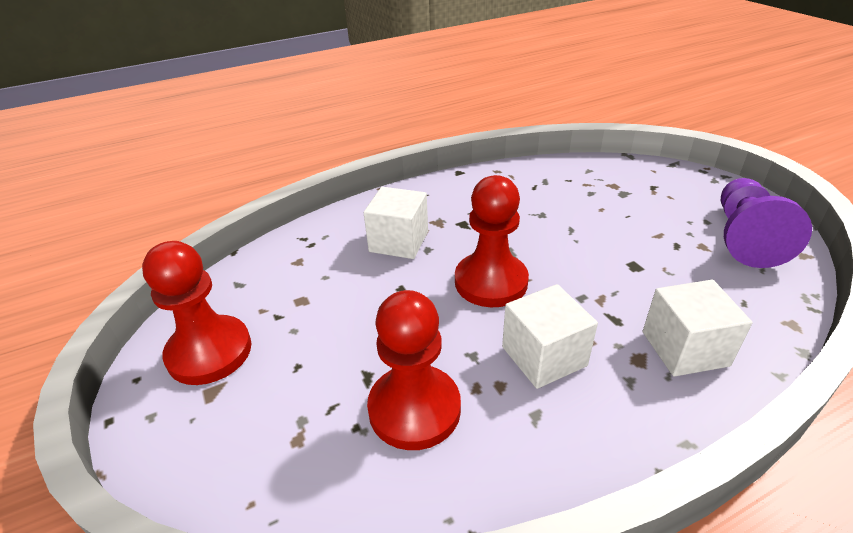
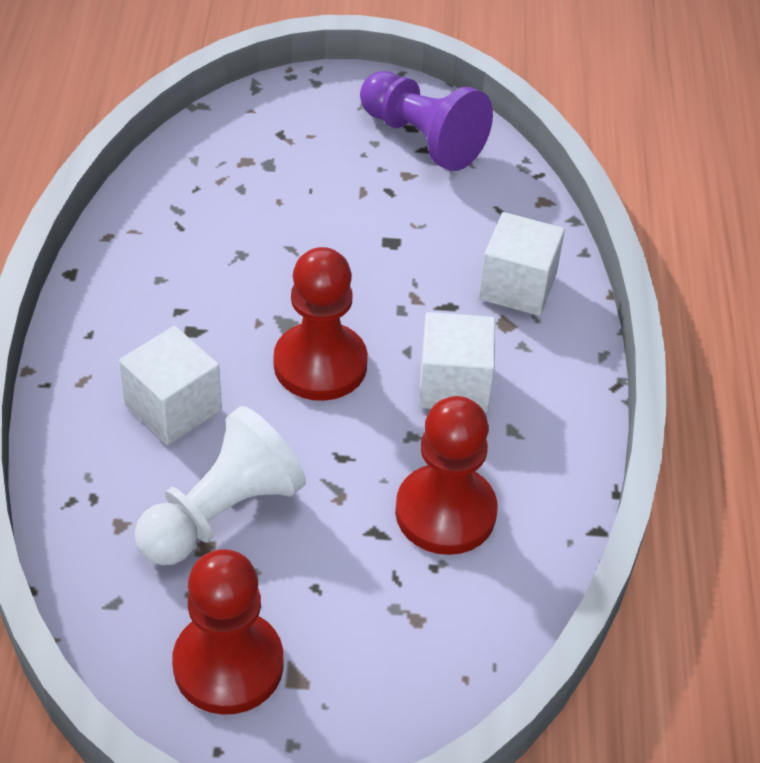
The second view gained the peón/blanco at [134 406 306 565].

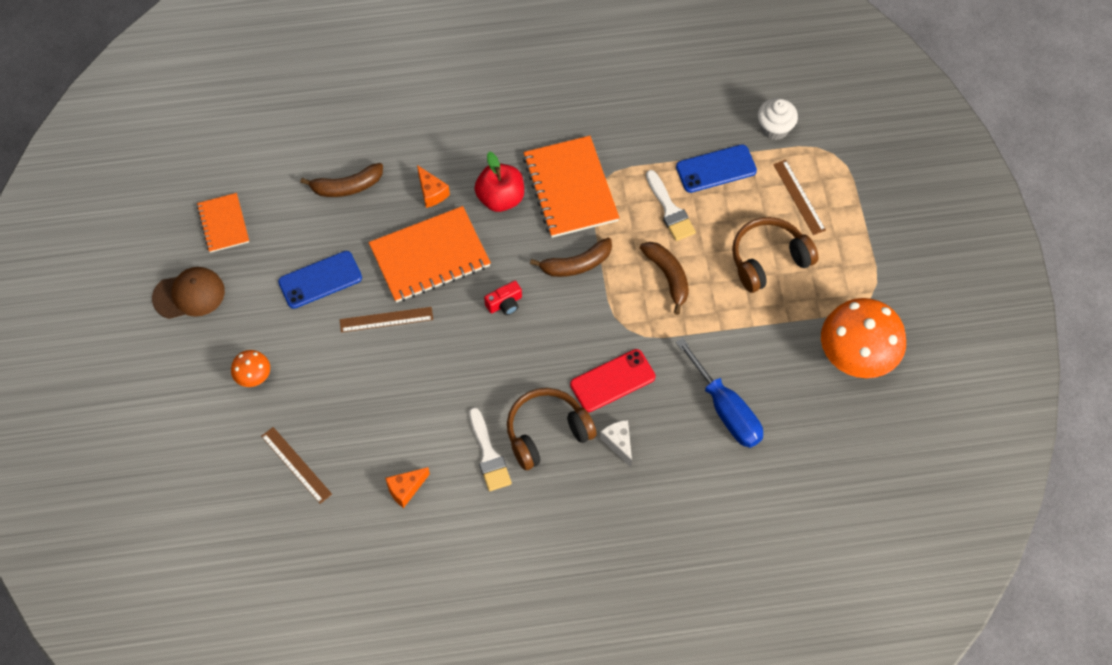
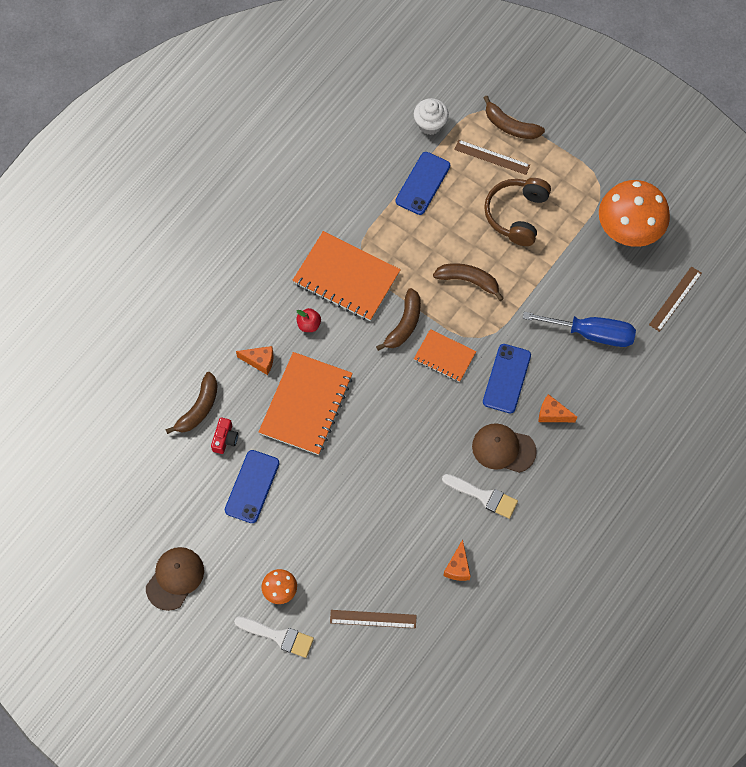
The cuaderno/naranja ended up elsewhere, having gone from [197 193 249 253] to [414 329 476 382].
The regla/marrón ended up elsewhere, having gone from [340 307 433 333] to [649 266 702 332].
The size of the manzana/rojo at [475 152 524 212] changed by a factor of 0.55.
The cámara/rojo ended up elsewhere, having gone from [484 281 522 315] to [211 417 238 454].
Where the auriculares/marrón stood at [507 388 597 470], the gorra/marrón came to stand at [472 423 537 473].
What was the móvil/rojo at [570 349 655 412] turned into the móvil/azul at [483 344 531 413].
What was the queso/blanco at [600 420 632 467] turned into the queso/naranja at [539 394 577 422].
The pincel/blanco ended up elsewhere, having gone from [646 170 696 241] to [234 616 314 658].
The second view gained the plátano/marrón at [484 96 545 139].

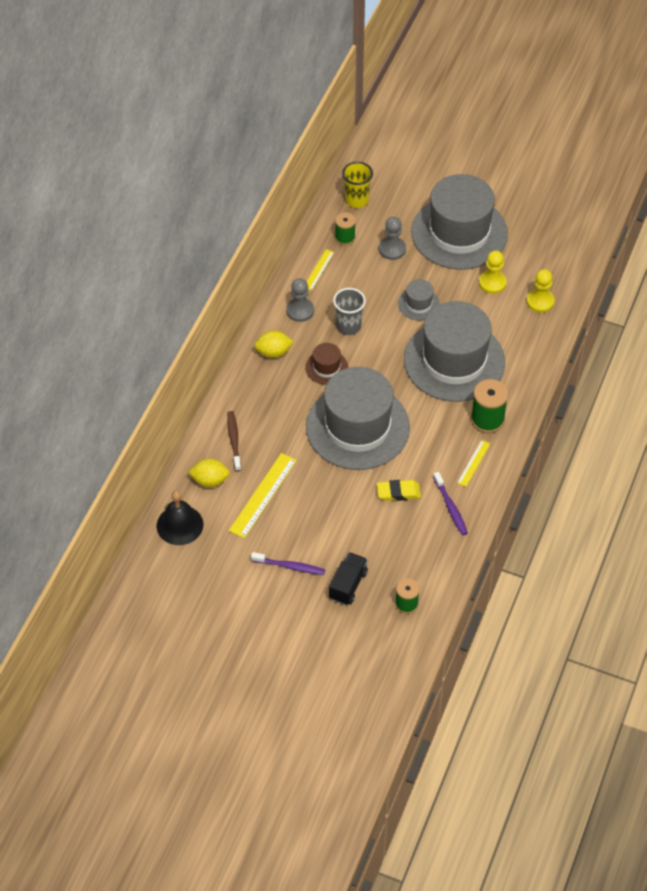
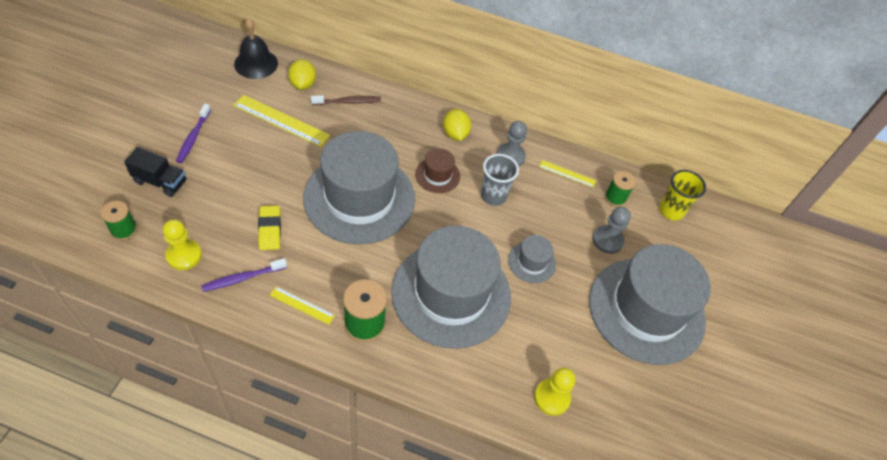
The peón/amarillo ended up elsewhere, having gone from [479 250 507 294] to [163 219 202 270].

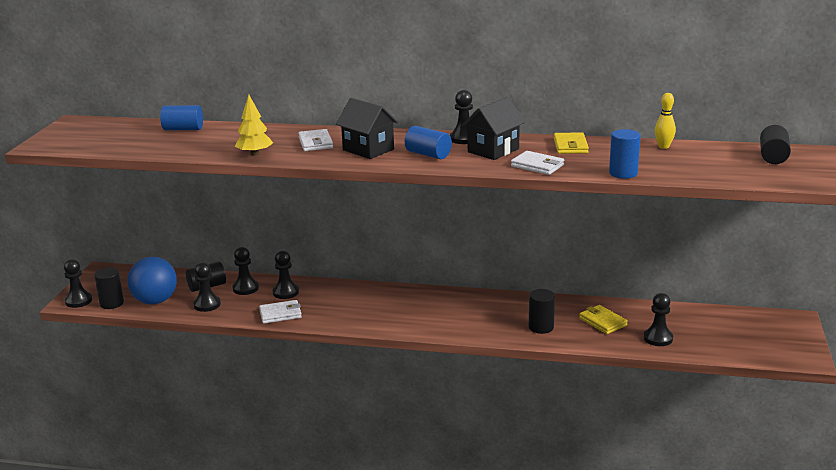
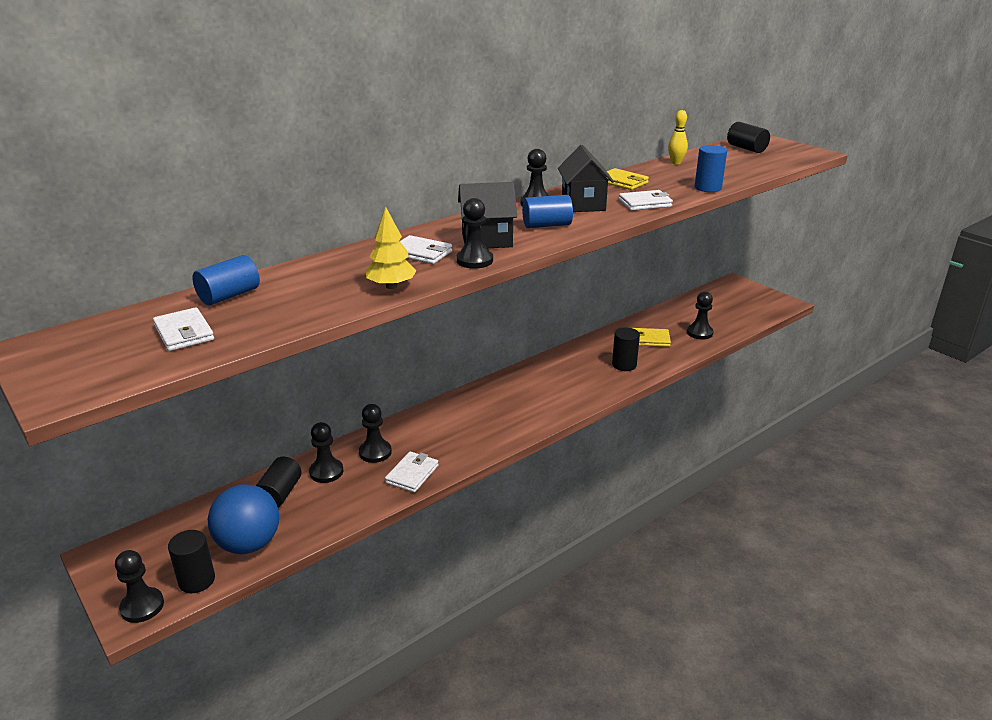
The peón/negro ended up elsewhere, having gone from [193 262 221 312] to [457 198 493 269].
The second view gained the cartera/blanco at [153 307 214 351].

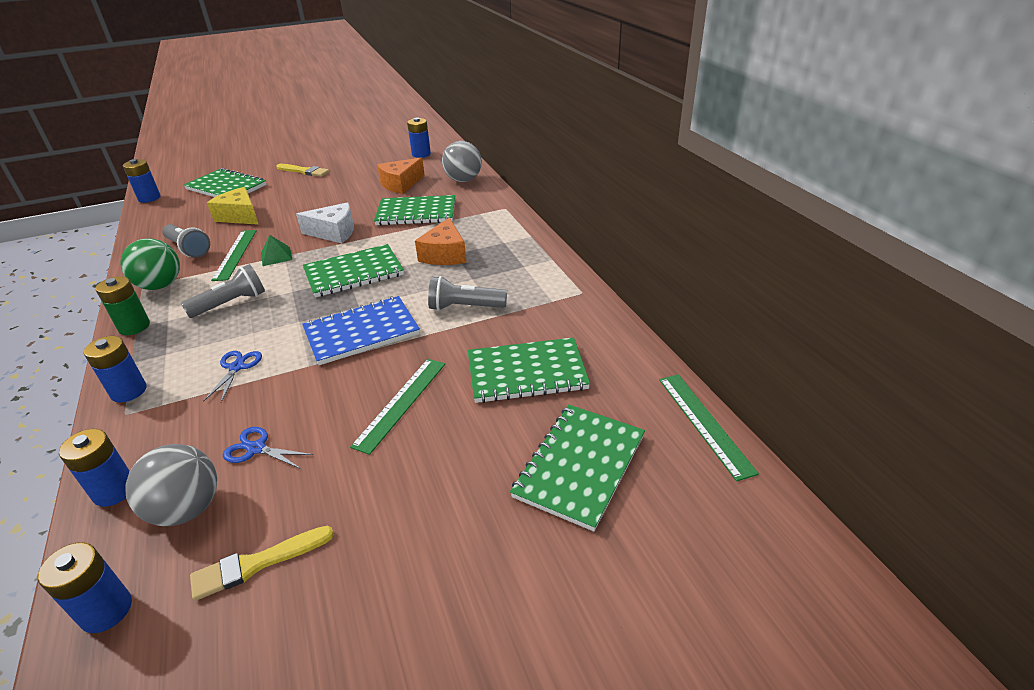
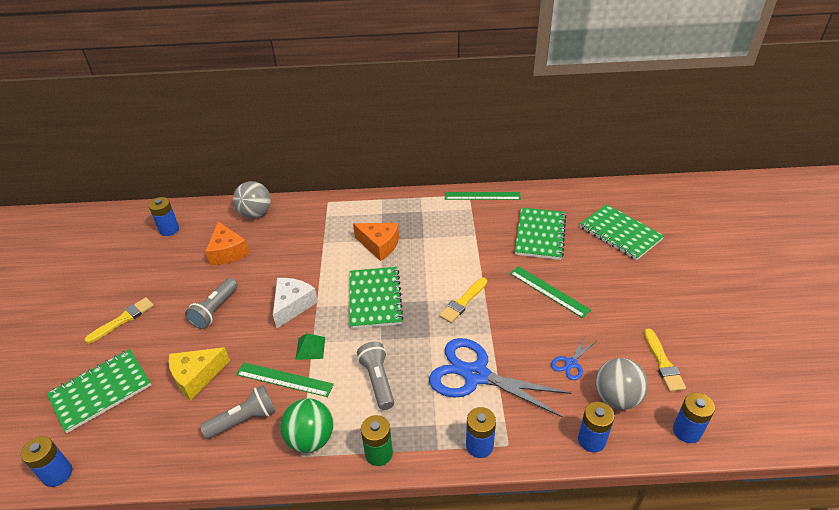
The size of the tijeras/azul at [203 351 262 403] changed by a factor of 2.27.
Where the cuaderno/azul stood at [302 296 420 365], the pincel/amarillo came to stand at [439 278 487 323].
The second view lost the cuaderno/verde at [374 195 455 226].
The lámpara de mano/gris ended up elsewhere, having gone from [428 276 507 311] to [185 278 238 329].
The regla/verde ended up elsewhere, having gone from [659 374 759 481] to [445 192 521 200].

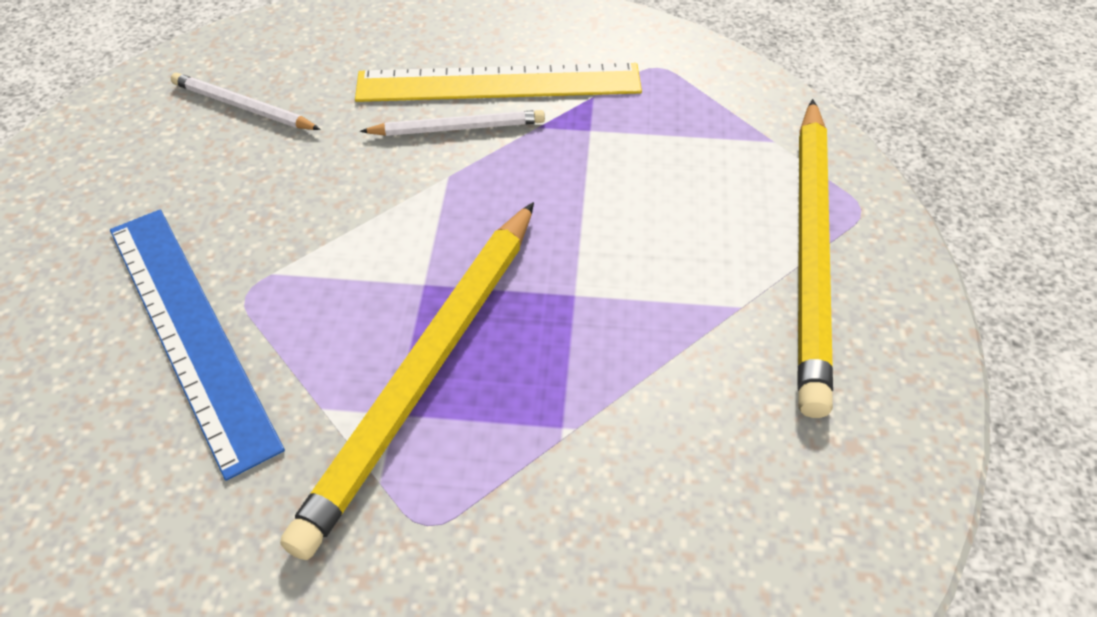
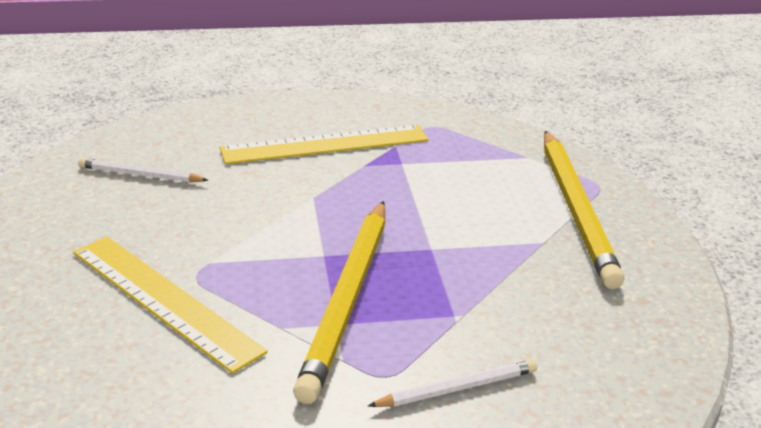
What was the regla/azul at [110 210 285 480] turned into the regla/amarillo at [73 237 268 374].
The lápiz/blanco ended up elsewhere, having gone from [360 110 545 136] to [368 360 537 407].

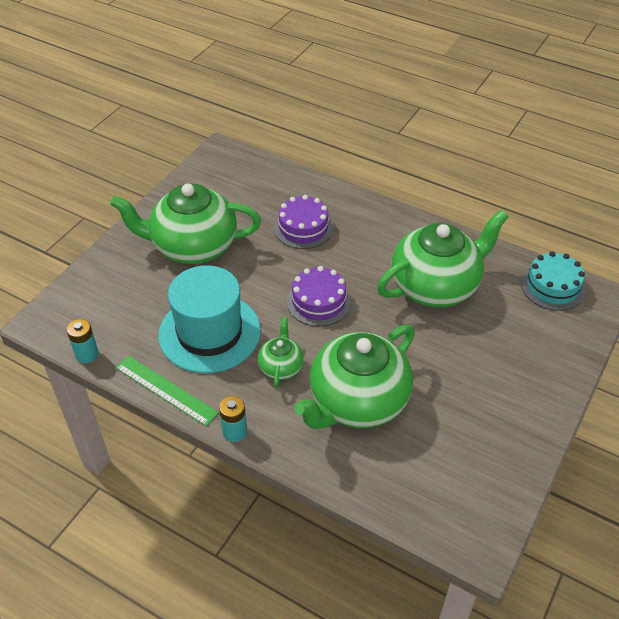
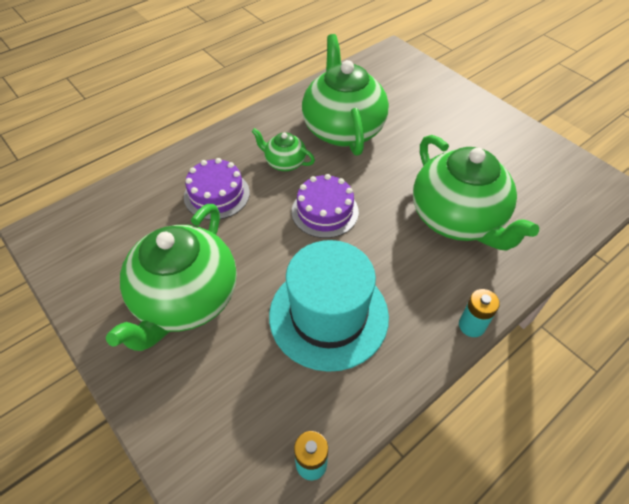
The second view lost the regla/verde at [116 356 219 426].
The tetera/verde ended up elsewhere, having gone from [258 317 304 388] to [251 128 315 171].
The second view lost the tarta/turquesa at [521 251 586 311].

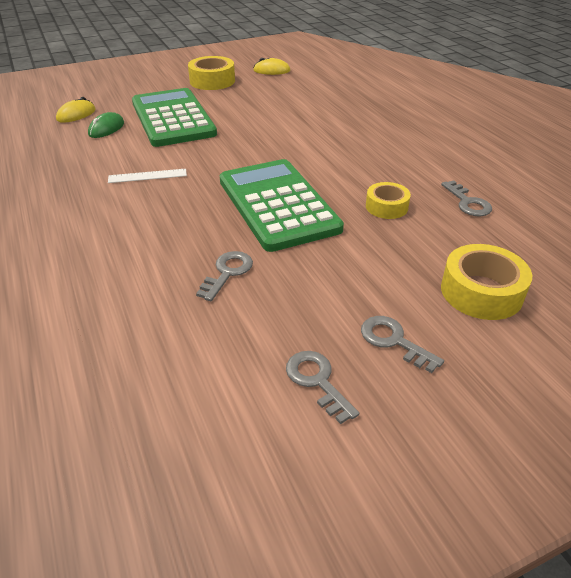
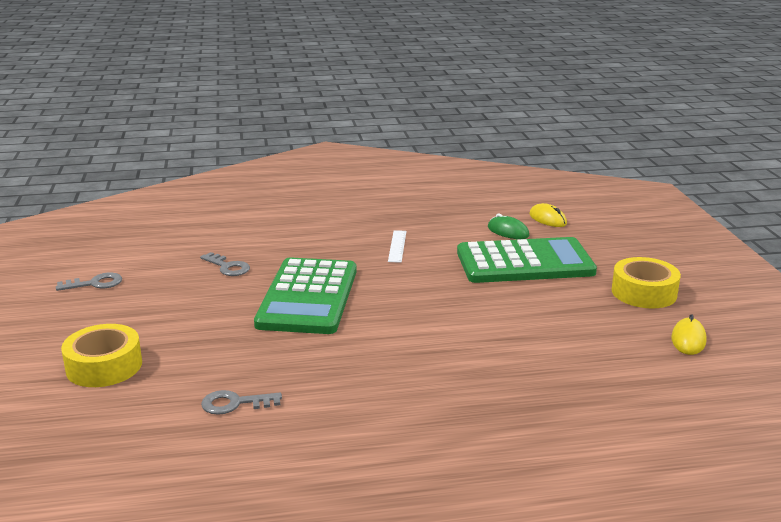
The calculadora/verde at [220 159 344 252] ended up facing another way, 105 degrees clockwise from before.
The second view lost the llave/gris at [361 316 444 373].
The second view lost the cinta adhesiva/amarillo at [366 182 411 219].

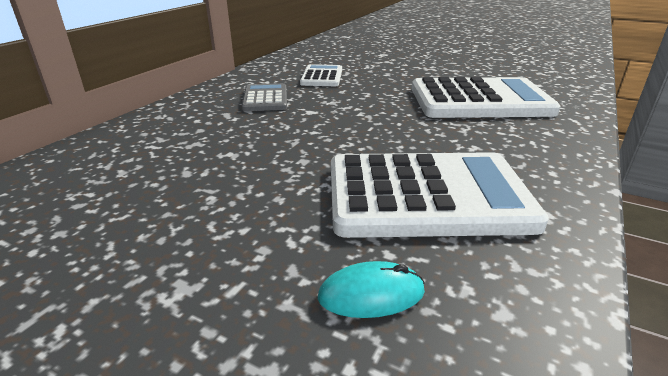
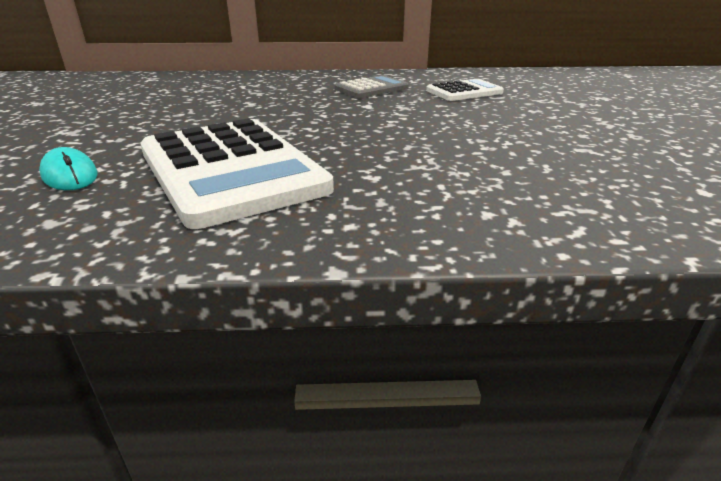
The second view lost the calculadora/blanco at [412 77 560 118].

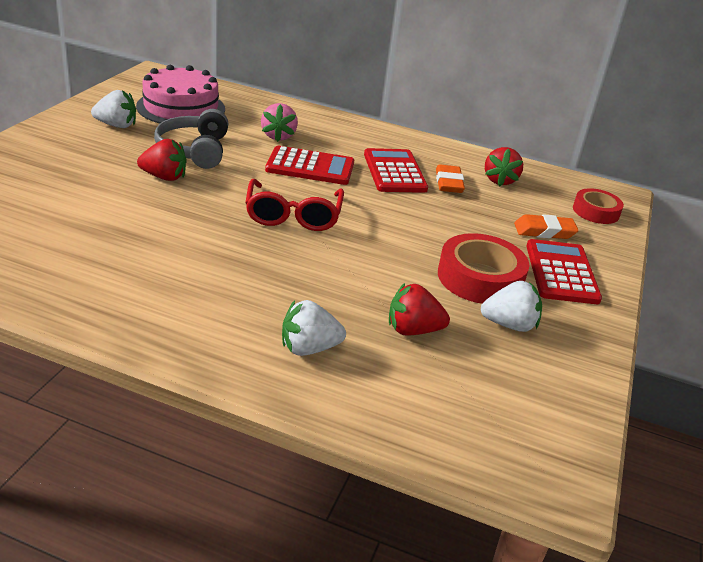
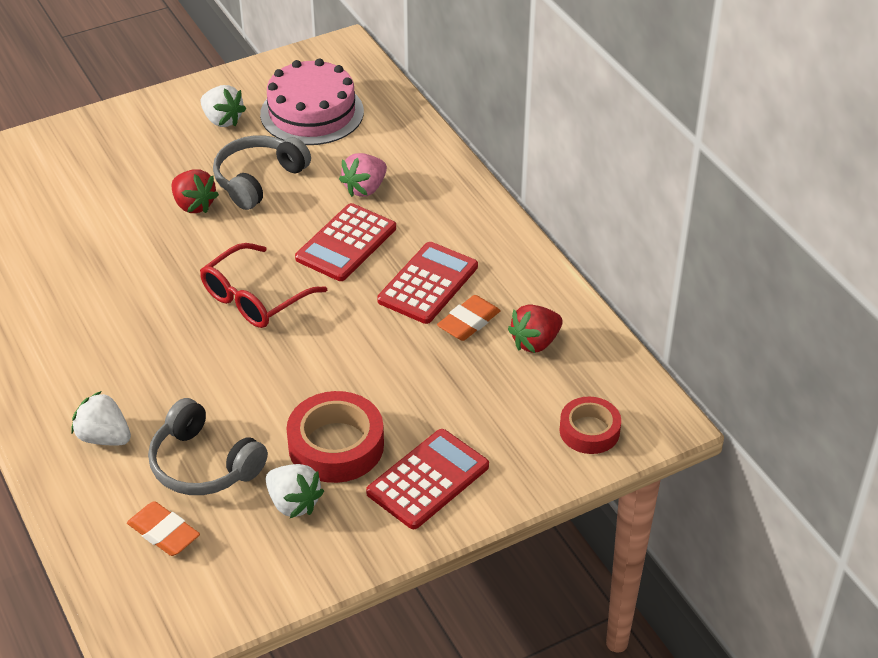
The calculadora/rojo at [265 146 354 185] ended up facing another way, 75 degrees clockwise from before.
Where the fresa/rojo stood at [389 283 450 336], the auriculares/gris came to stand at [148 398 268 495].
The goma de borrar/naranja ended up elsewhere, having gone from [514 214 579 239] to [127 501 200 556].

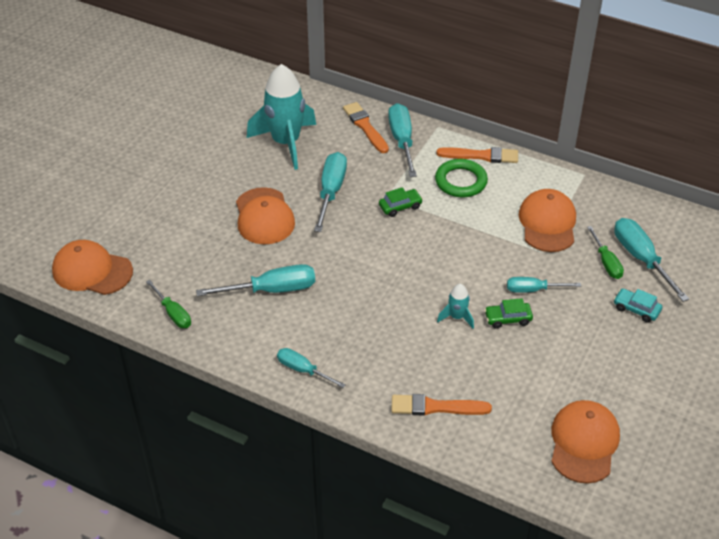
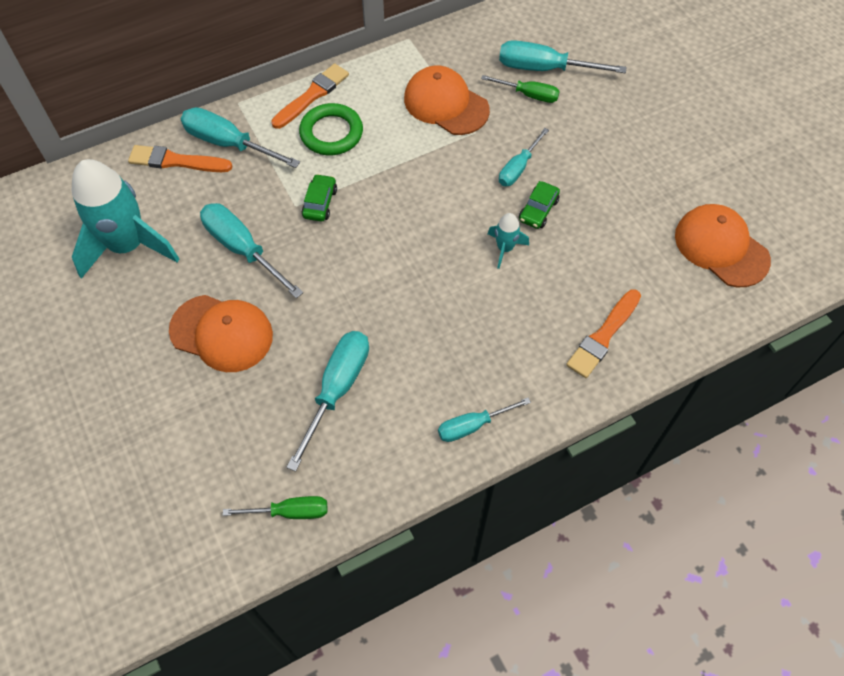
The second view lost the gorra/naranja at [52 240 133 295].
The second view lost the coche/turquesa at [614 288 662 323].

